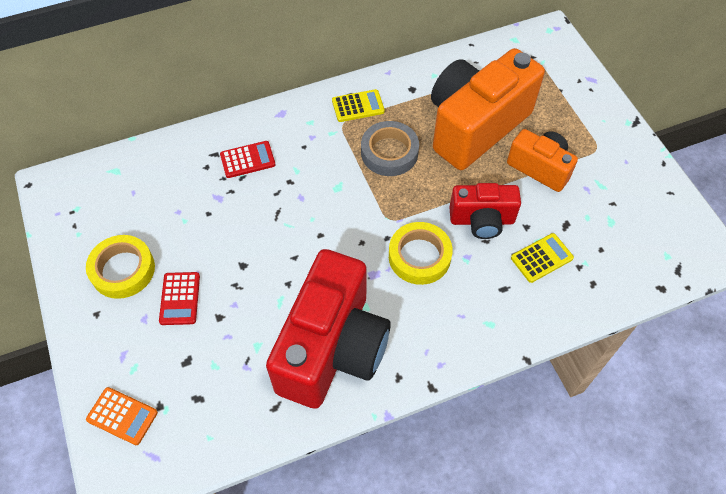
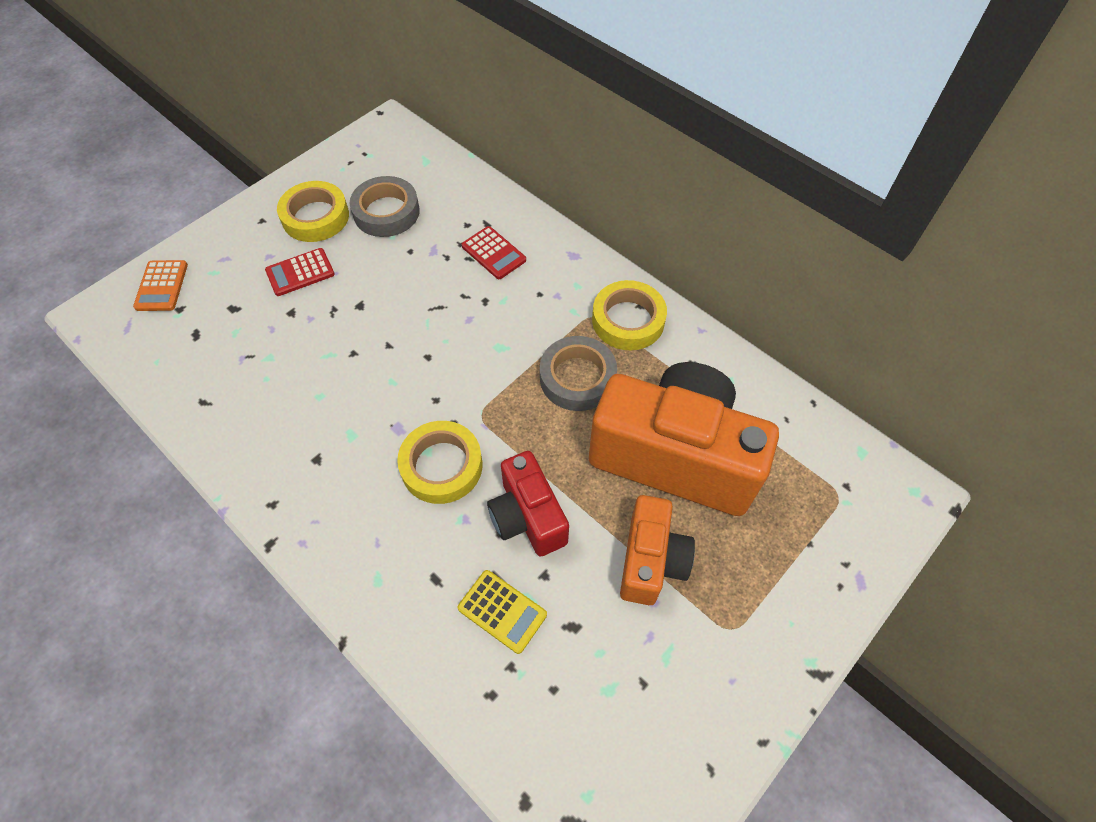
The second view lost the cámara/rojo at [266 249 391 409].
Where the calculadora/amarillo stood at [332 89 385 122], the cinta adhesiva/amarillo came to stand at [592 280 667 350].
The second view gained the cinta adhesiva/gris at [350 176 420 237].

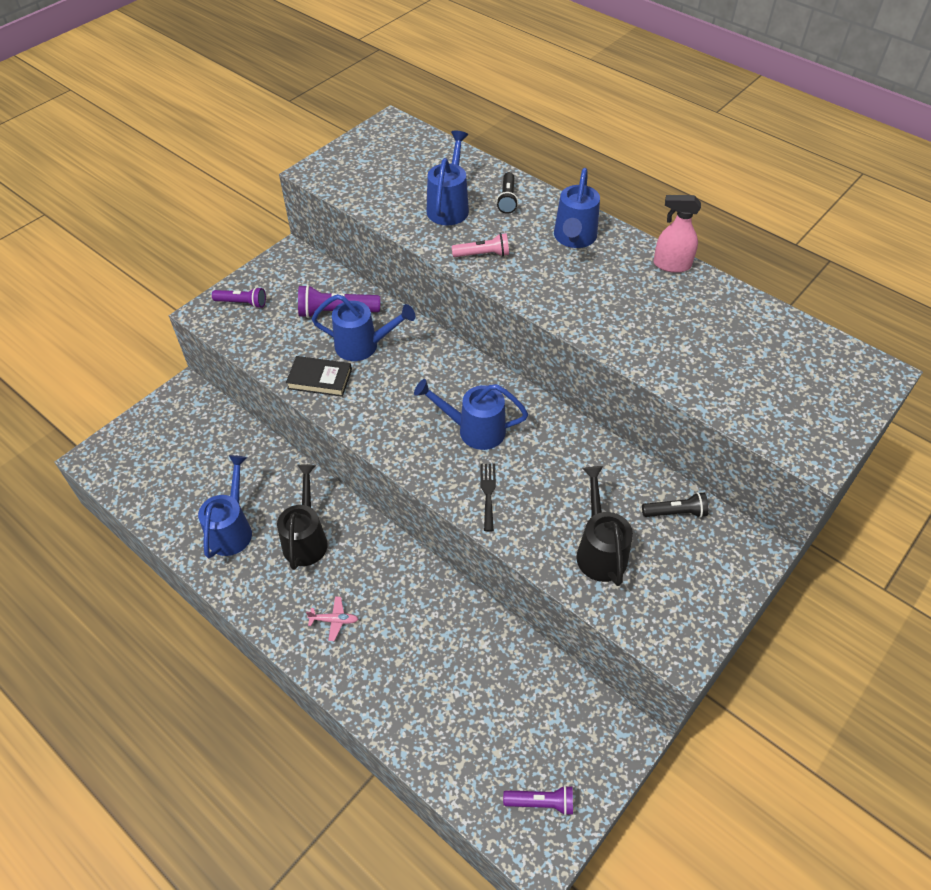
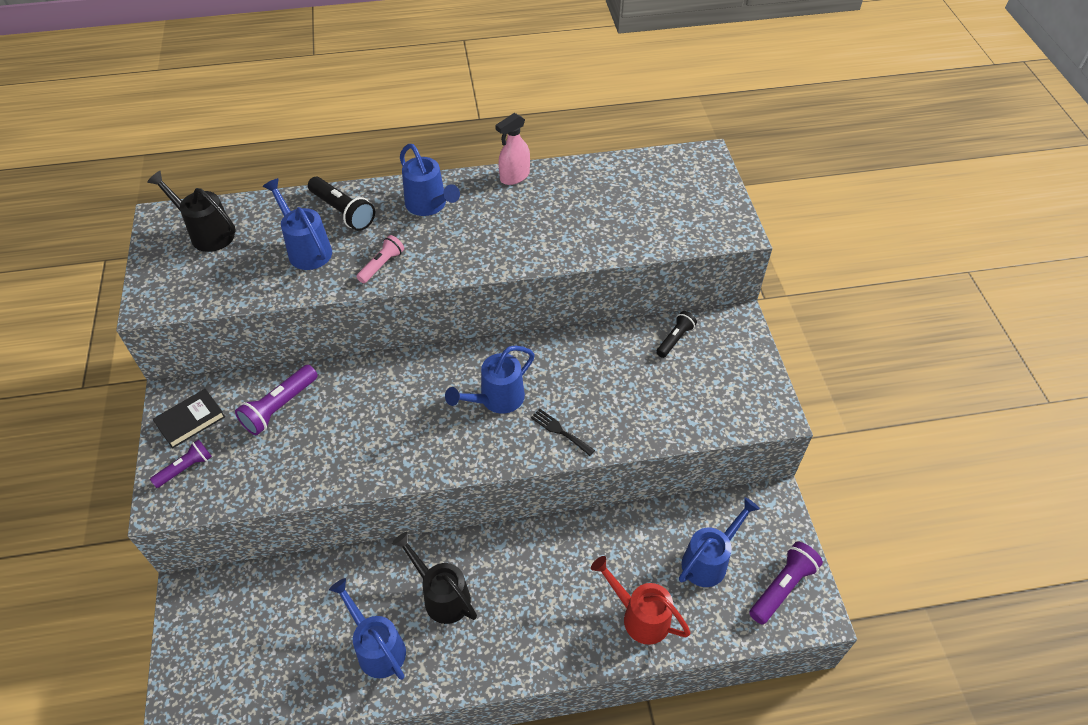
The libro/negro ended up elsewhere, having gone from [286 356 352 397] to [153 389 225 449].
The second view lost the avión/rosa at [306 597 358 641].
The regadera/azul ended up elsewhere, having gone from [312 294 415 361] to [679 497 760 587].
The size of the lámpara de mano/negro at [496 172 518 214] changed by a factor of 1.54.
The size of the lámpara de mano/morado at [503 785 573 816] changed by a factor of 1.54.
The regadera/negro ended up elsewhere, having gone from [576 466 633 586] to [147 171 236 252].
The second view gained the regadera/rojo at [591 556 691 645].

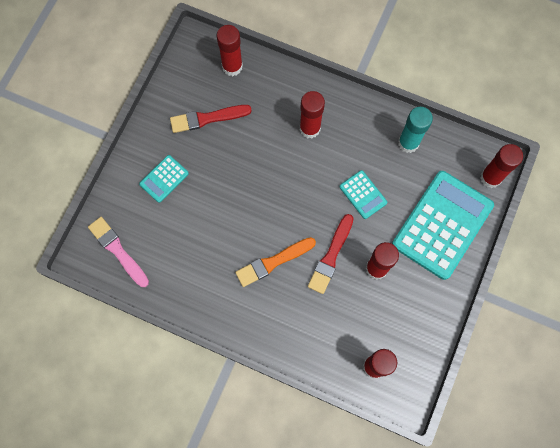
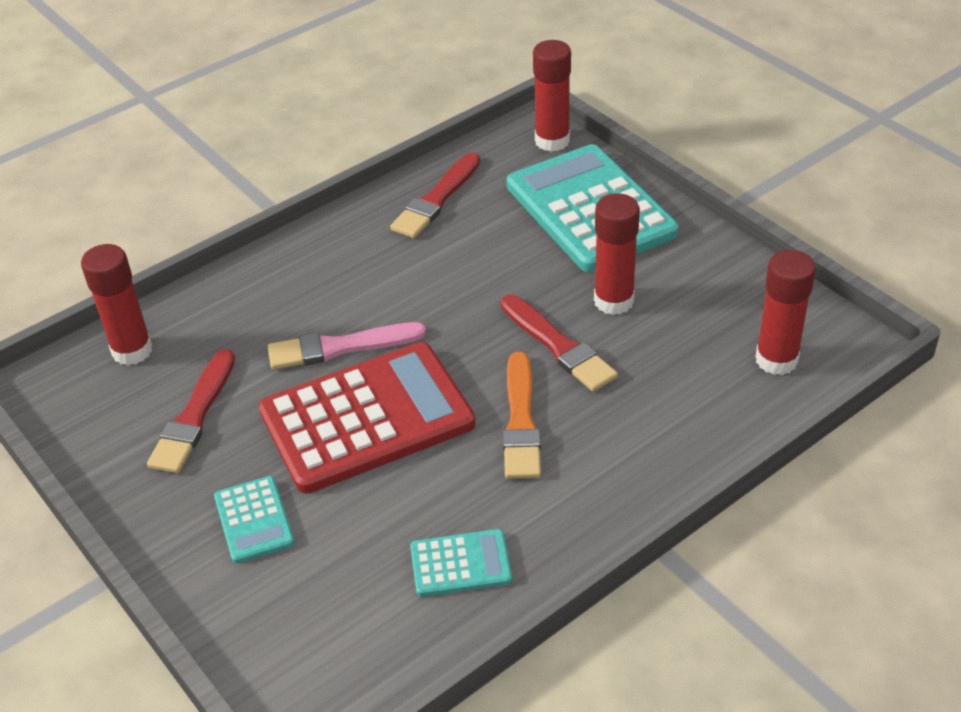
The pincel/rosa ended up elsewhere, having gone from [88 217 149 287] to [268 322 426 370].
The second view lost the barra de pegamento/rojo at [300 91 325 138].
The calculadora/turquesa ended up elsewhere, having gone from [339 170 387 219] to [410 529 512 597].
Where the barra de pegamento/turquesa stood at [398 107 433 153], the pincel/rojo came to stand at [390 152 480 238].
The second view gained the calculadora/rojo at [259 342 475 494].

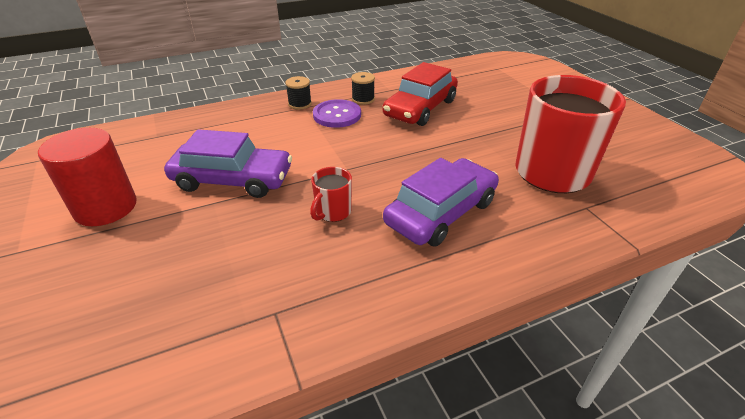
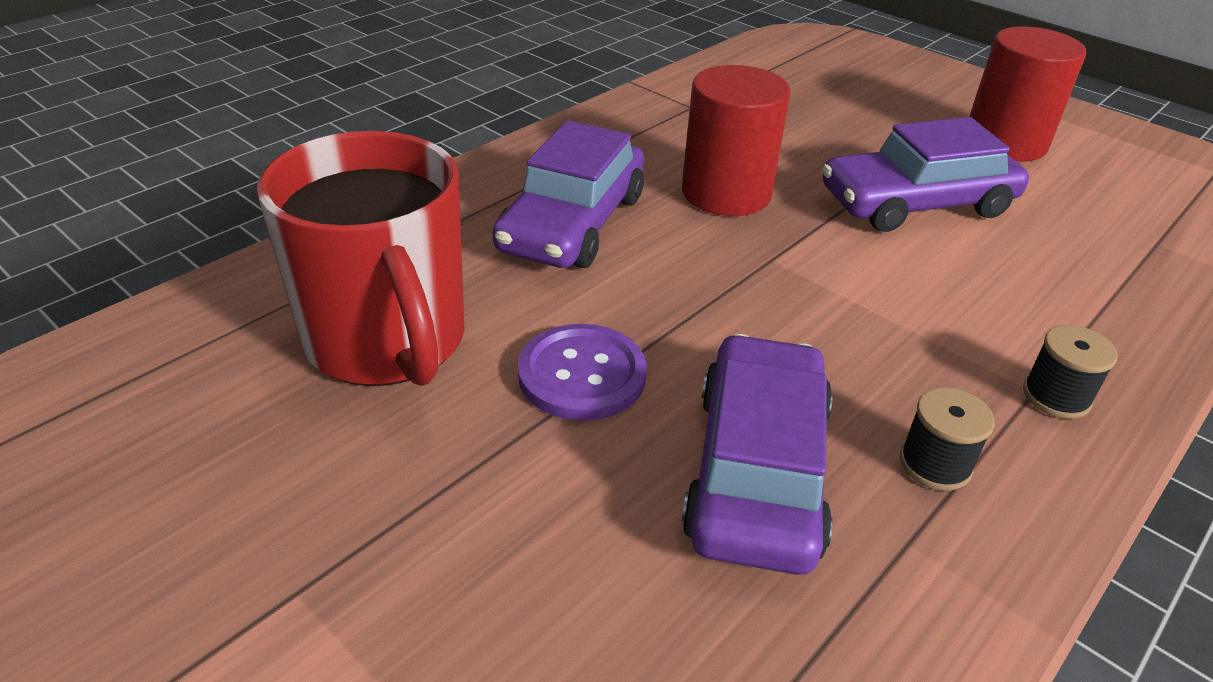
Where the taza/rojo stood at [310 167 352 222], the cilindro/rojo came to stand at [682 65 791 216].
The botón/morado ended up elsewhere, having gone from [313 99 361 128] to [518 324 647 421].
What was the coche/rojo at [383 62 458 126] turned into the coche/morado at [681 334 833 575].

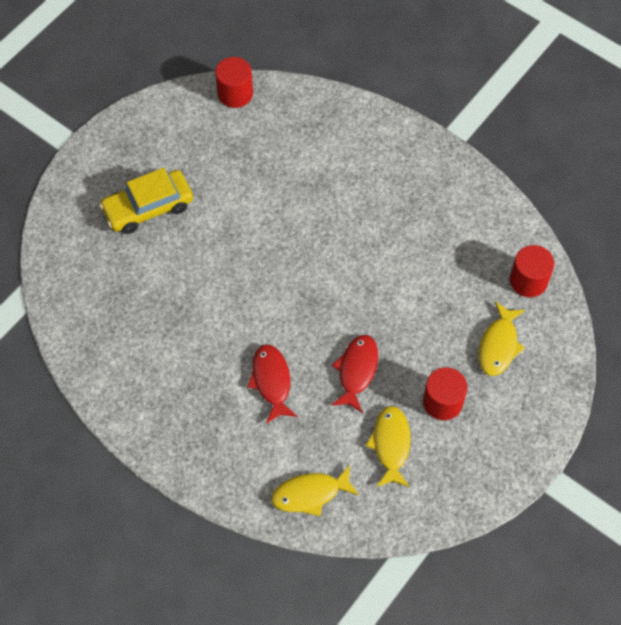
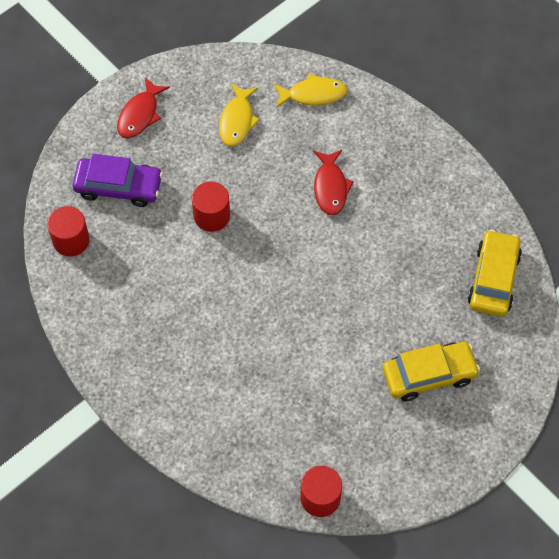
The pez/rojo ended up elsewhere, having gone from [331 335 378 413] to [117 78 170 138].
The cilindro/rojo ended up elsewhere, having gone from [423 367 467 420] to [192 181 230 232].
Where the pez/amarillo stood at [479 301 525 376], the coche/morado came to stand at [73 154 163 207].
The second view gained the coche/amarillo at [467 230 522 317].

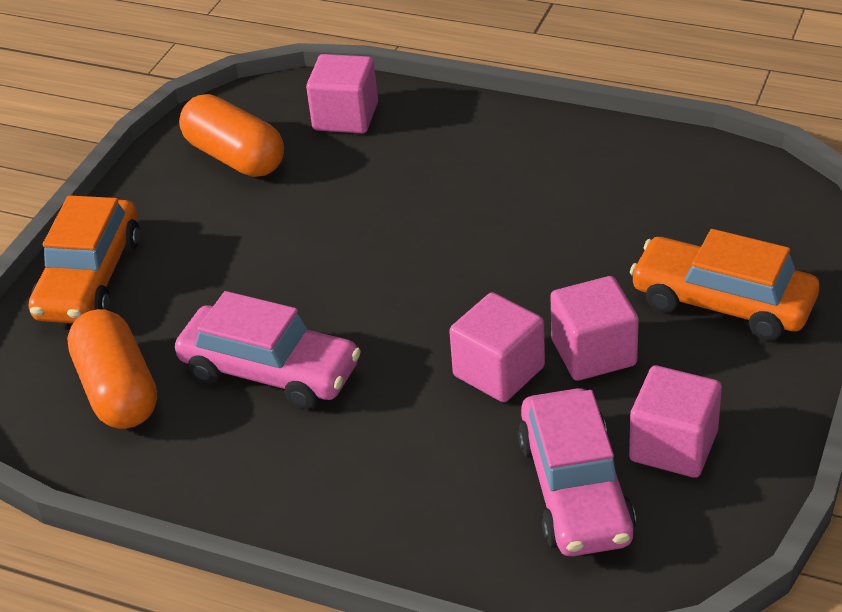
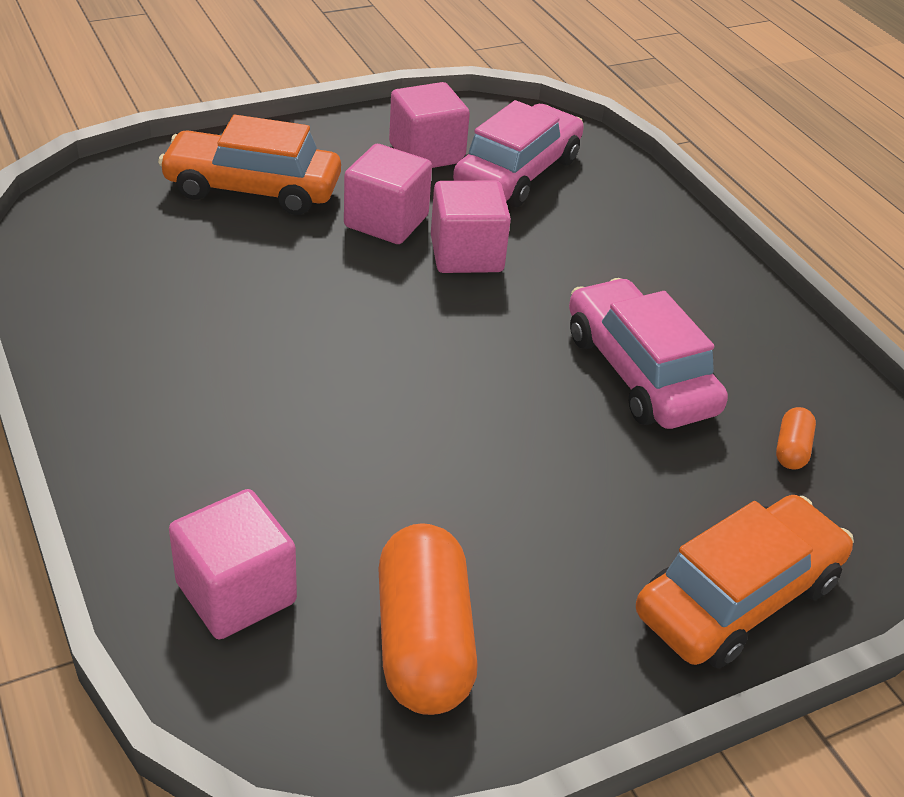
The size of the cápsula/naranja at [67 309 157 429] changed by a factor of 0.45.
The coche/naranja at [630 229 819 340] ended up facing another way, 120 degrees clockwise from before.

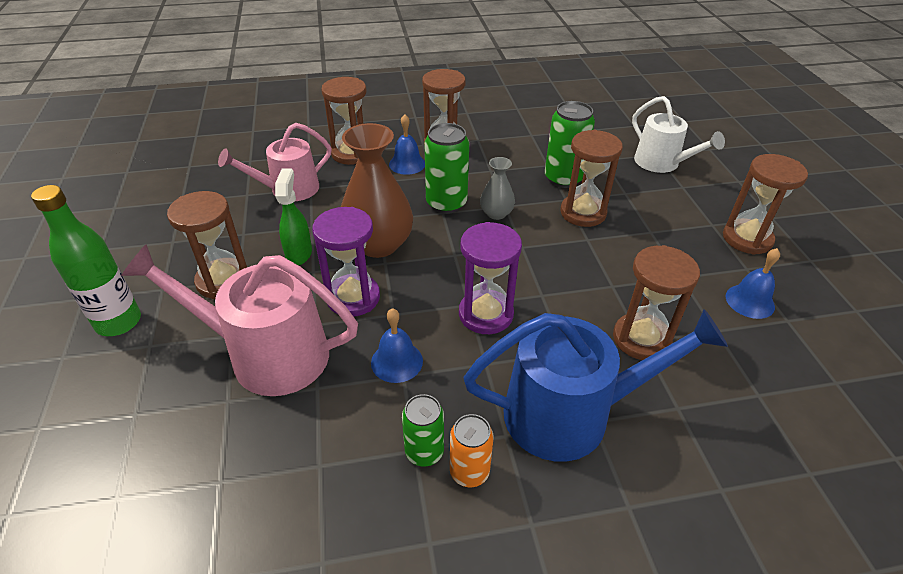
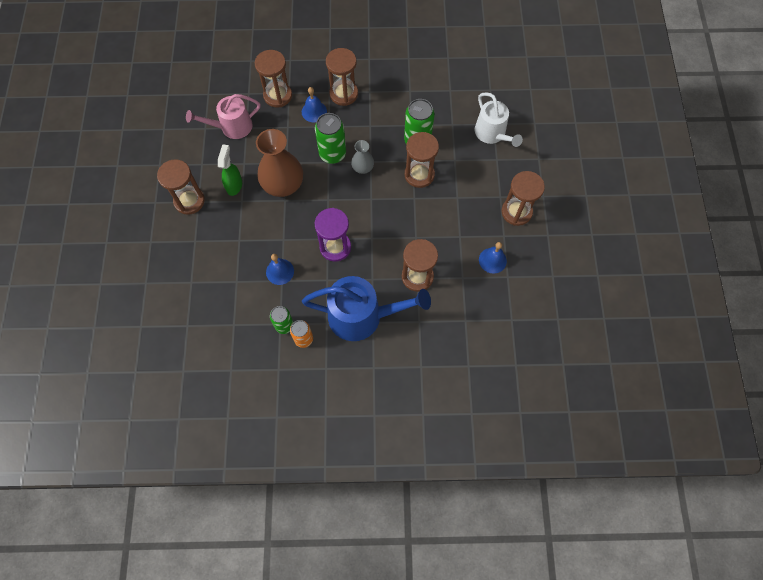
The second view lost the botella/verde at [31 185 141 336].
The second view lost the regadera/rosa at [121 244 358 396].
The second view lost the reloj de arena/morado at [312 207 380 317].

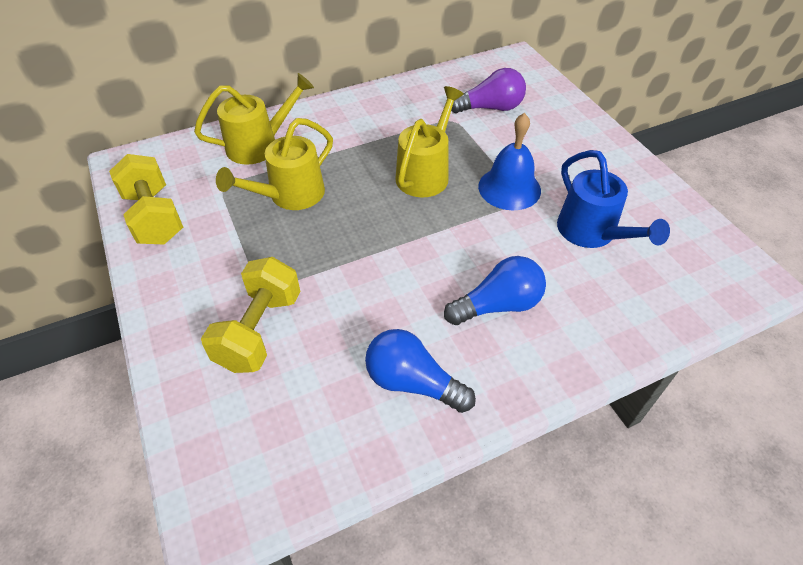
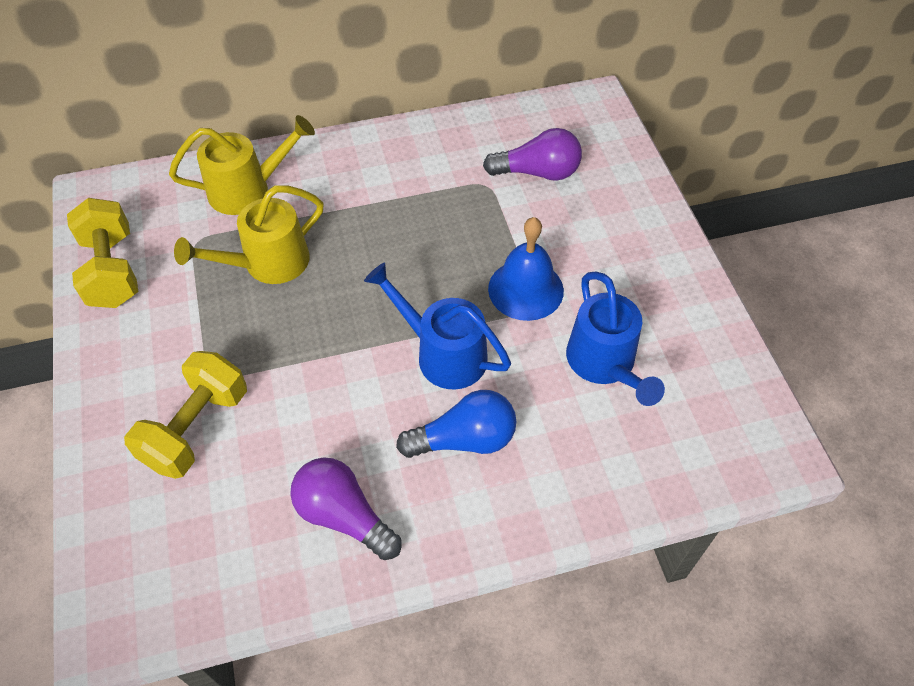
What was the bombilla/azul at [365 329 476 413] turned into the bombilla/morado at [290 457 401 560].
The second view lost the regadera/amarillo at [395 86 464 198].
The second view gained the regadera/azul at [364 262 511 389].

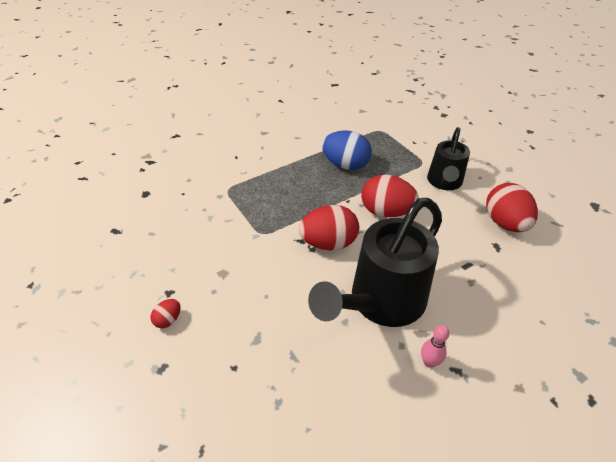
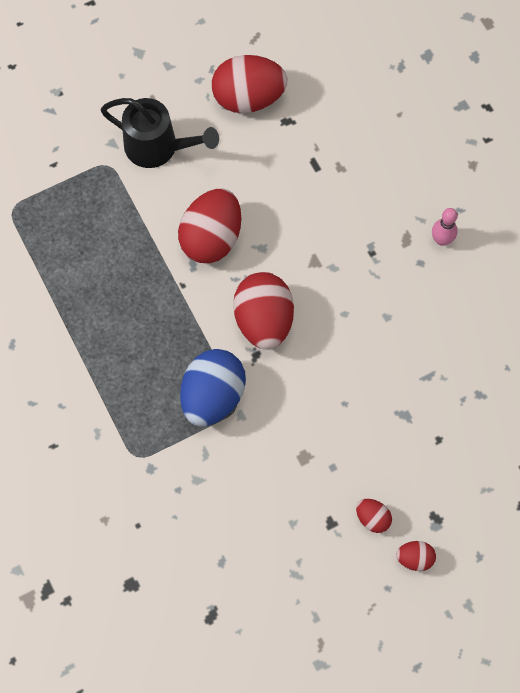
The second view lost the regadera/negro at [308 198 442 327].
The huevo/azul ended up elsewhere, having gone from [322 130 372 170] to [180 349 246 426].
The second view gained the huevo/rojo at [396 541 436 571].

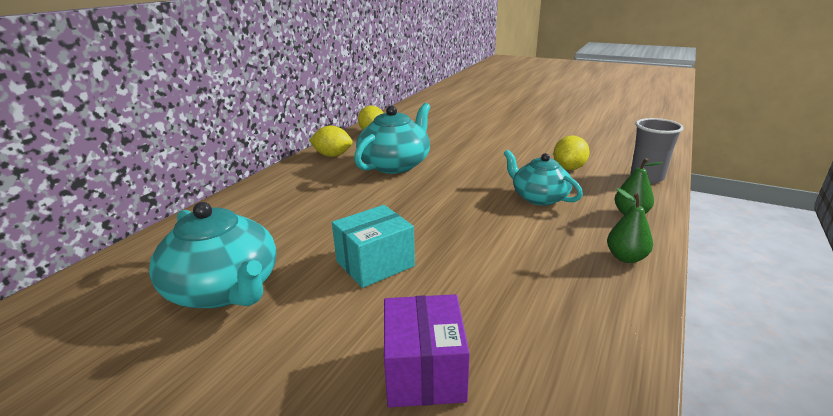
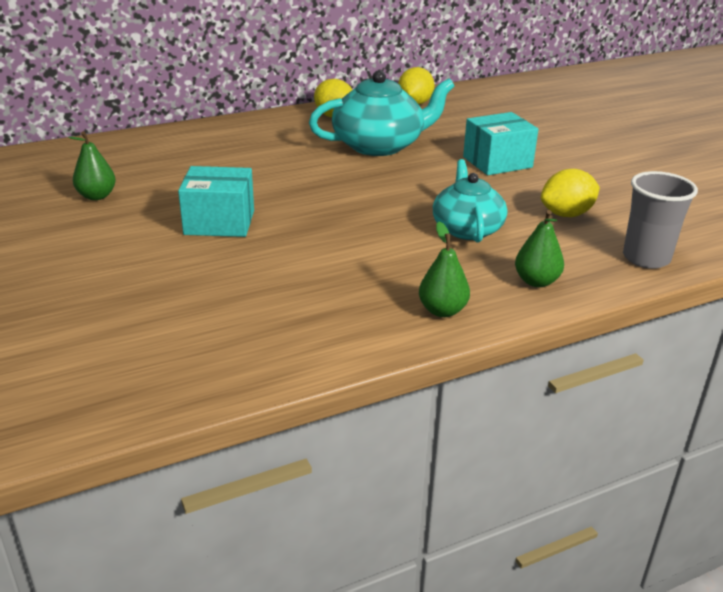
Where the tetera/turquesa stood at [149 202 276 308], the pera/verde came to stand at [68 131 116 200].
The second view lost the caja/morado at [384 294 470 407].
The second view gained the caja/turquesa at [463 112 538 175].

